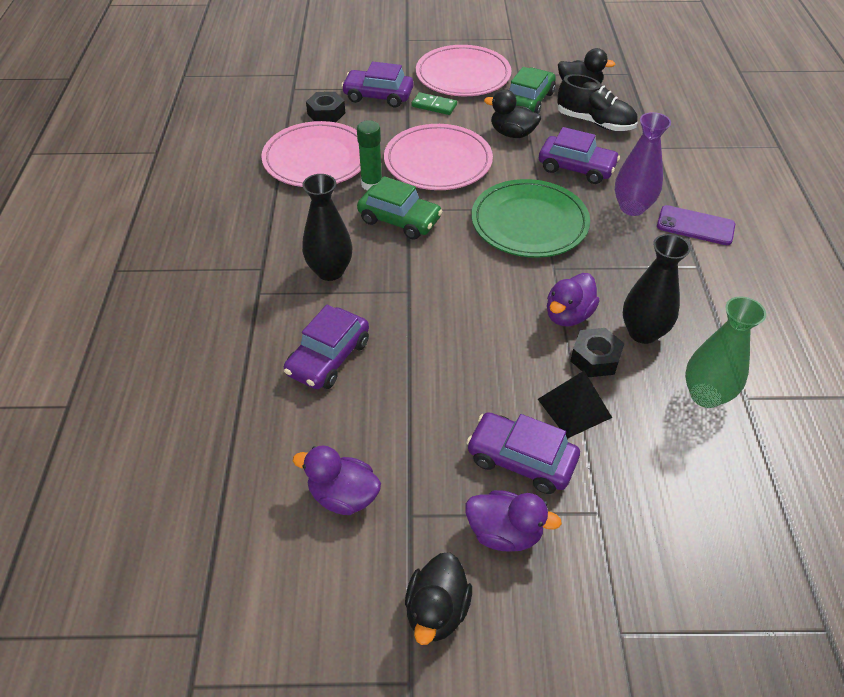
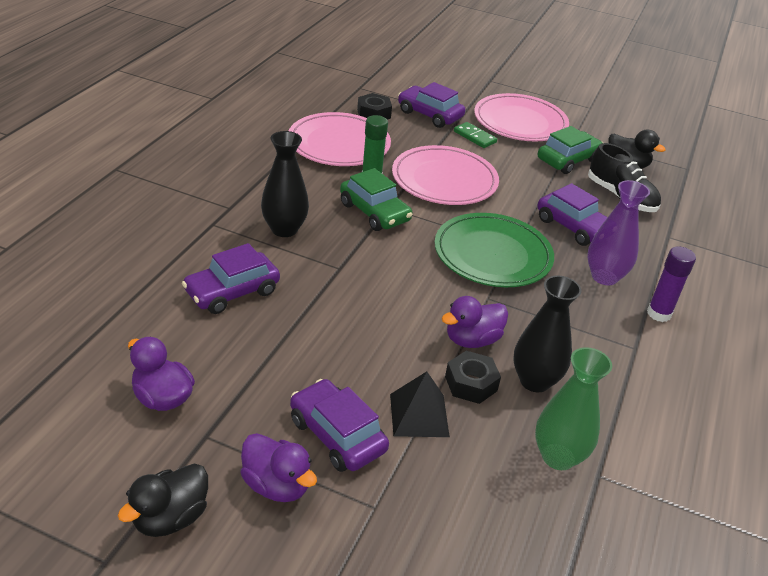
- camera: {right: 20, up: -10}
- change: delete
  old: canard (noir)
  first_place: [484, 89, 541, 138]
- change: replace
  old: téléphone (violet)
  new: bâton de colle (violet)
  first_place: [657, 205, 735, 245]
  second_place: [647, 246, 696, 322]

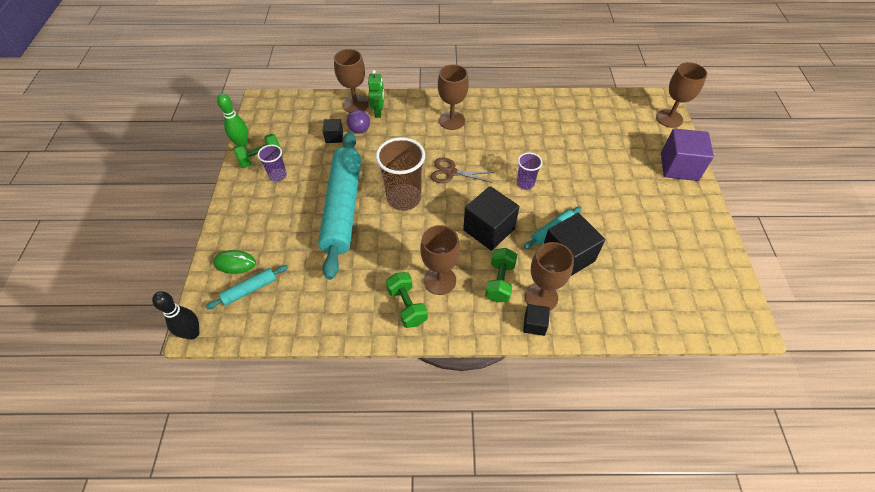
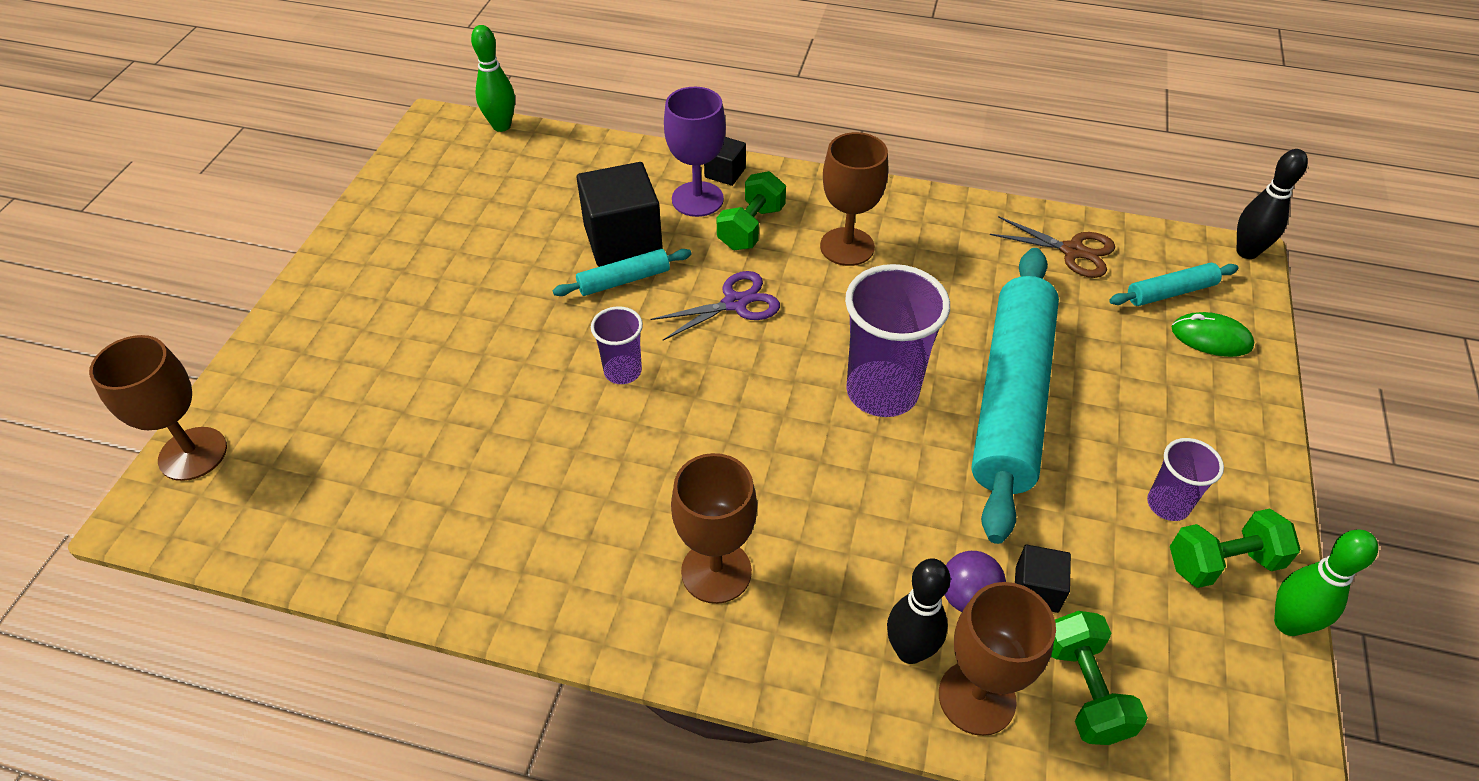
- camera: {right: -165, up: -5}
- change: replace
  old: robot (vert)
  new: quille (noir)
  first_place: [368, 70, 384, 118]
  second_place: [887, 559, 951, 664]
- change: recolor
  old: gobelet (marron)
  new: gobelet (violet)
  first_place: [376, 137, 425, 211]
  second_place: [845, 264, 950, 417]
- change: move
  old: haltère (vert)
  first_place: [386, 272, 428, 328]
  second_place: [1051, 611, 1148, 745]
- change: move
  old: ciseaux (marron)
  first_place: [431, 158, 494, 183]
  second_place: [990, 216, 1115, 278]
- change: replace
  old: cube (noir)
  new: ciseaux (violet)
  first_place: [463, 186, 519, 251]
  second_place: [650, 271, 780, 340]
- change: recolor
  old: verre à pied (marron)
  new: verre à pied (violet)
  first_place: [525, 242, 574, 311]
  second_place: [664, 87, 726, 217]
- change: delete
  old: cube (violet)
  first_place: [661, 128, 714, 181]
- change: insert
  new: quille (vert)
  second_place: [471, 25, 515, 132]

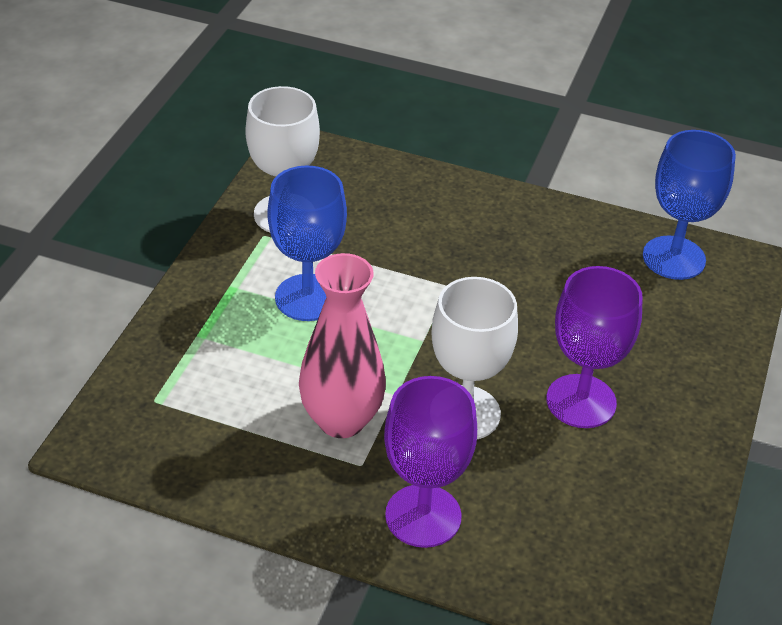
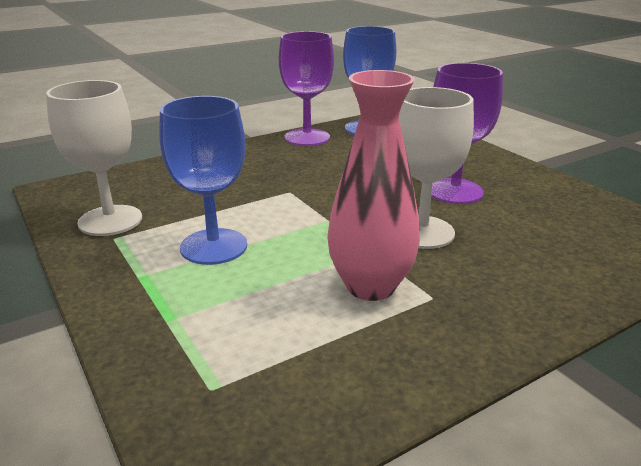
- camera: {right: -50, up: -15}
- change: move
  old: verre à pied (violet)
  first_place: [384, 376, 477, 548]
  second_place: [279, 31, 334, 146]

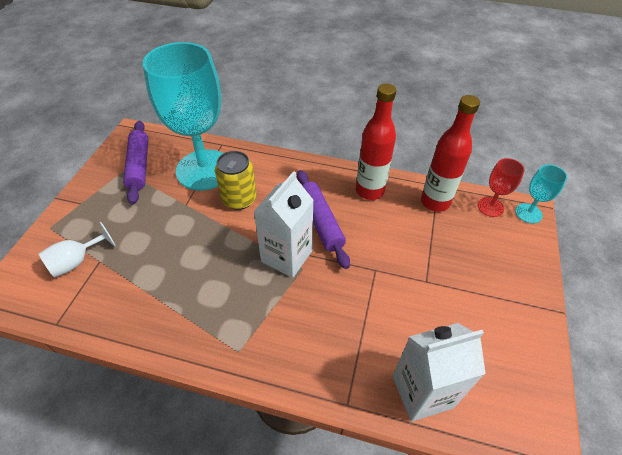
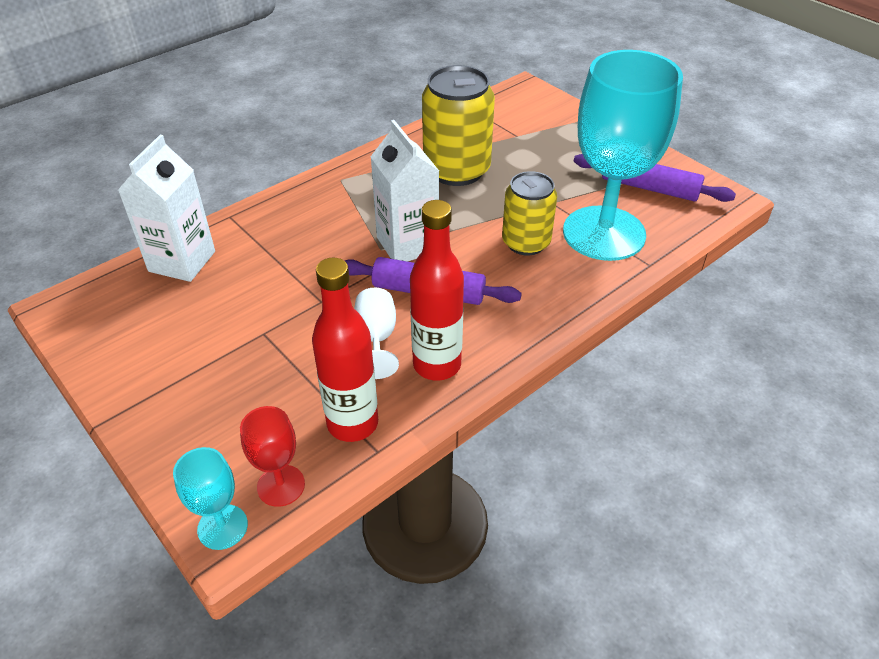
- camera: {right: 125, up: -5}
- change: move
  old: verre à pied (blanc)
  first_place: [39, 222, 116, 278]
  second_place: [354, 288, 399, 379]
- change: insert
  new: canette (jaune)
  second_place: [422, 65, 495, 186]

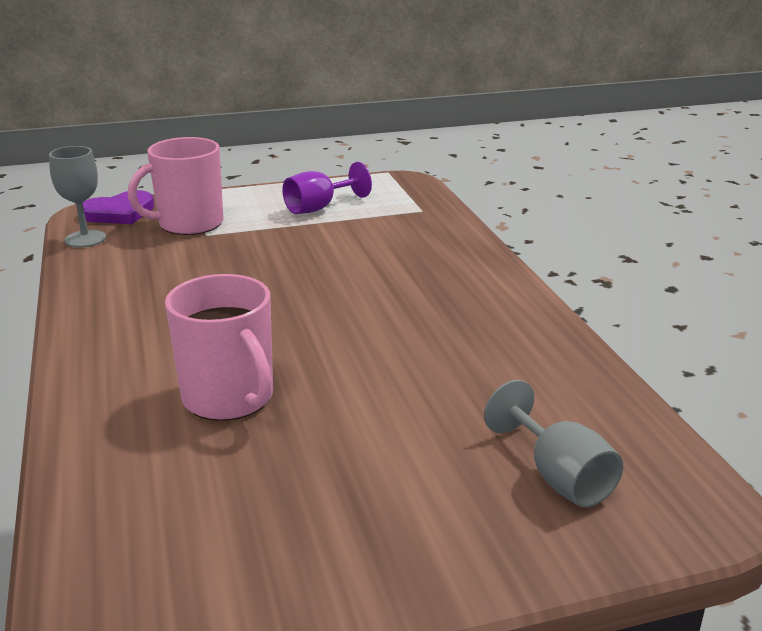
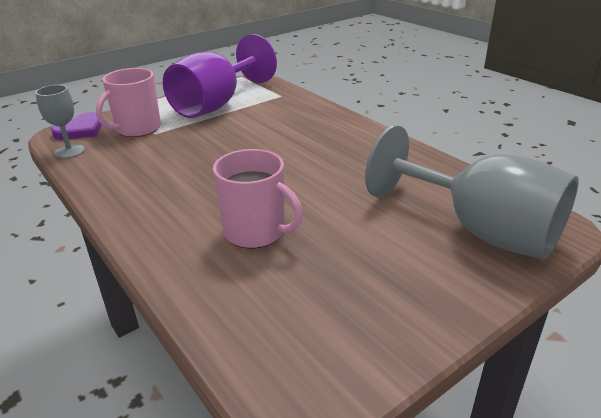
- camera: {right: -20, up: 5}
- change: resize
  old: verre à pied (violet)
  first_place: [282, 162, 372, 214]
  second_place: [163, 34, 277, 118]
  factor: 2.13
- change: resize
  old: verre à pied (gris)
  first_place: [484, 380, 623, 507]
  second_place: [365, 125, 579, 260]
  factor: 2.13

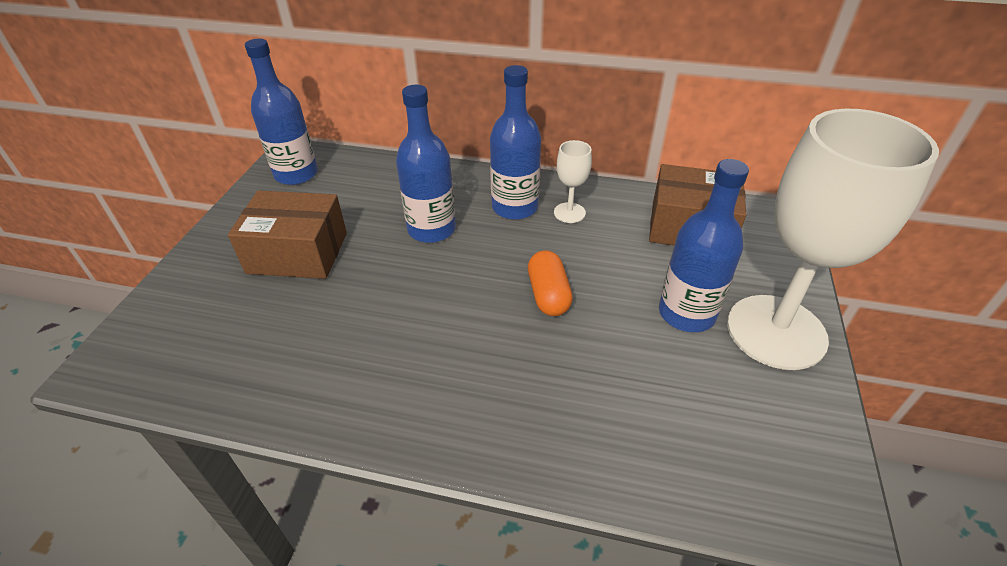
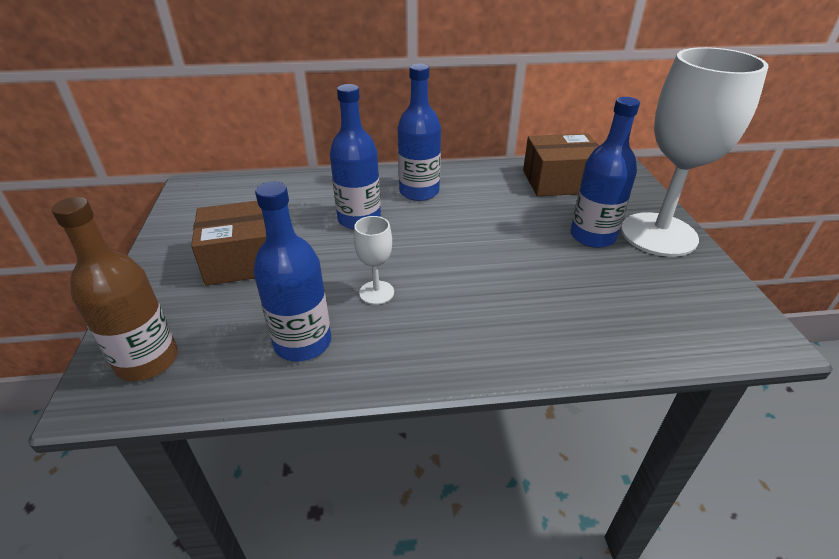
- camera: {right: -20, up: -5}
- change: move
  old: bouteille (bleu)
  first_place: [245, 39, 318, 185]
  second_place: [254, 182, 331, 361]
- change: delete
  old: gélule (orange)
  first_place: [528, 250, 573, 316]
- change: move
  old: verre à pied (blanc)
  first_place: [554, 140, 592, 223]
  second_place: [354, 216, 394, 305]
- change: insert
  new: bouteille (marron)
  second_place: [52, 197, 178, 381]

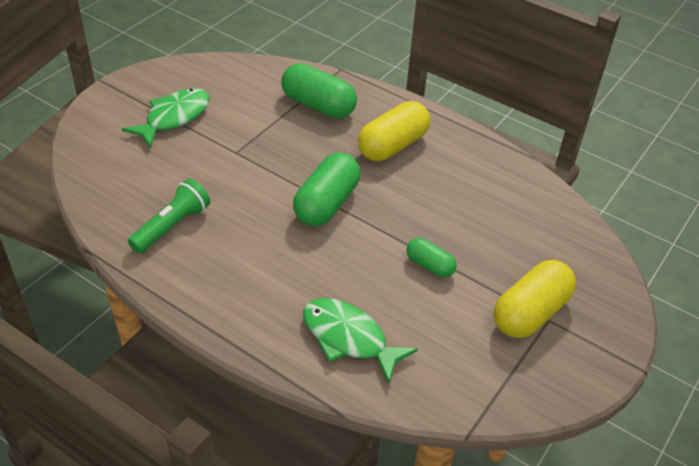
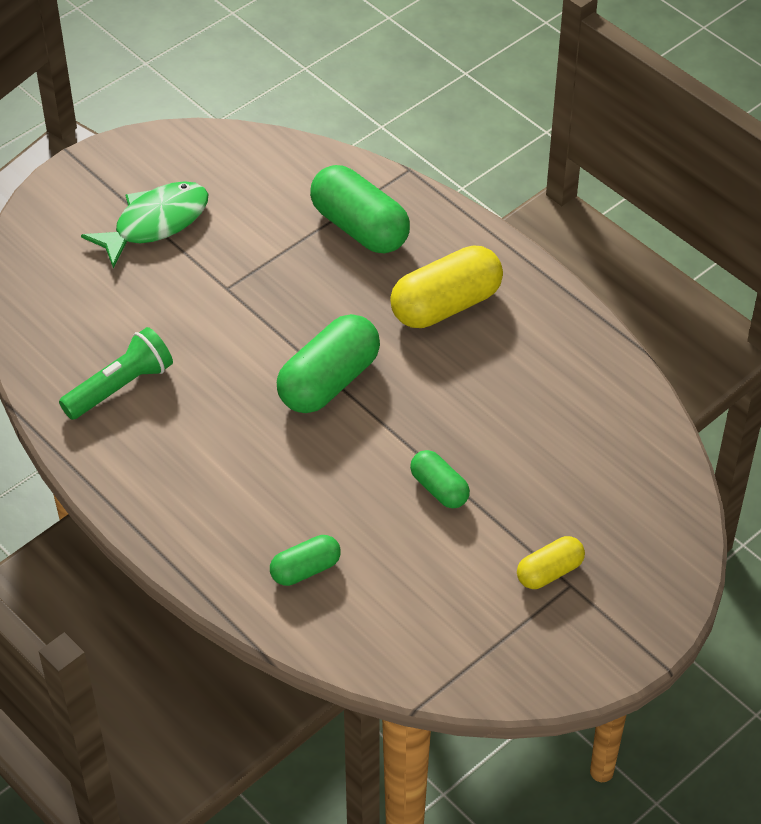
- camera: {right: 15, up: 5}
- change: replace
  old: poisson (vert)
  new: gélule (vert)
  first_place: [303, 298, 418, 383]
  second_place: [270, 535, 341, 586]
- change: resize
  old: gélule (jaune)
  first_place: [494, 260, 576, 338]
  second_place: [517, 536, 585, 589]
  factor: 0.56

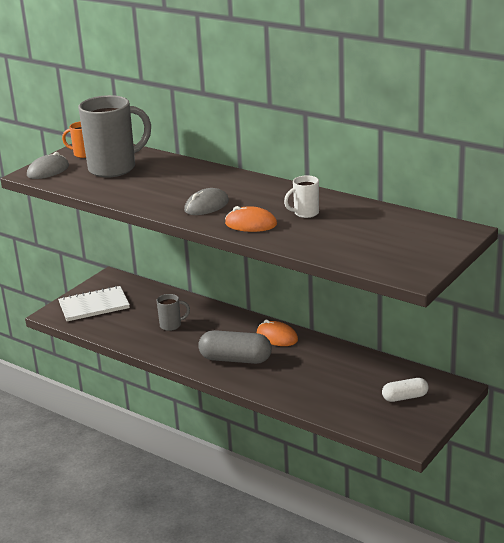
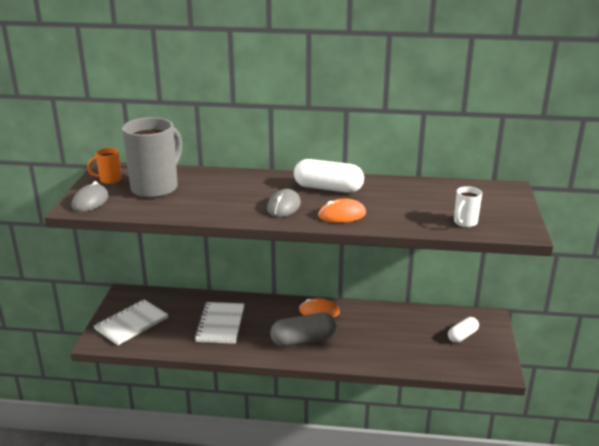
- camera: {right: -30, up: 0}
- change: replace
  old: tasse (gris)
  new: carnet (blanc)
  first_place: [157, 294, 190, 331]
  second_place: [194, 302, 244, 344]
- change: move
  old: tasse (blanc)
  first_place: [284, 175, 319, 218]
  second_place: [454, 186, 482, 227]
- change: insert
  new: gélule (blanc)
  second_place: [294, 159, 364, 193]

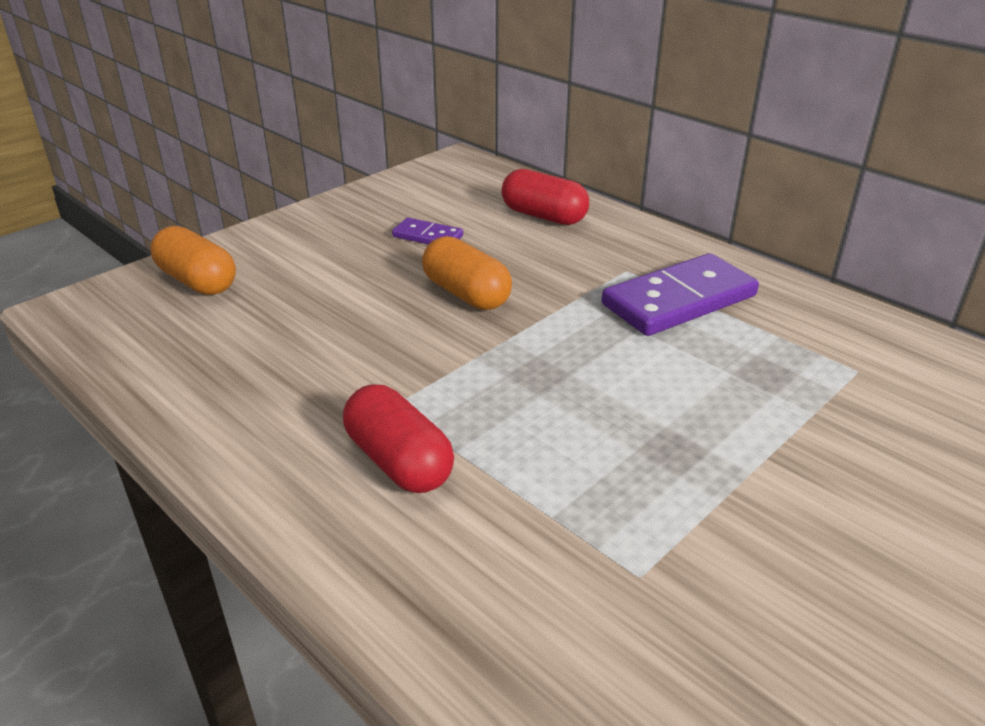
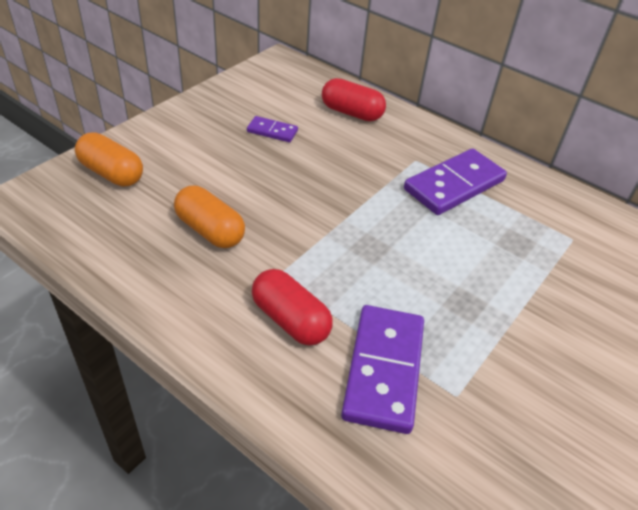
- camera: {right: -10, up: 10}
- change: move
  old: gélule (orange)
  first_place: [422, 236, 512, 310]
  second_place: [174, 186, 245, 248]
- change: insert
  new: domino (violet)
  second_place: [341, 305, 424, 434]

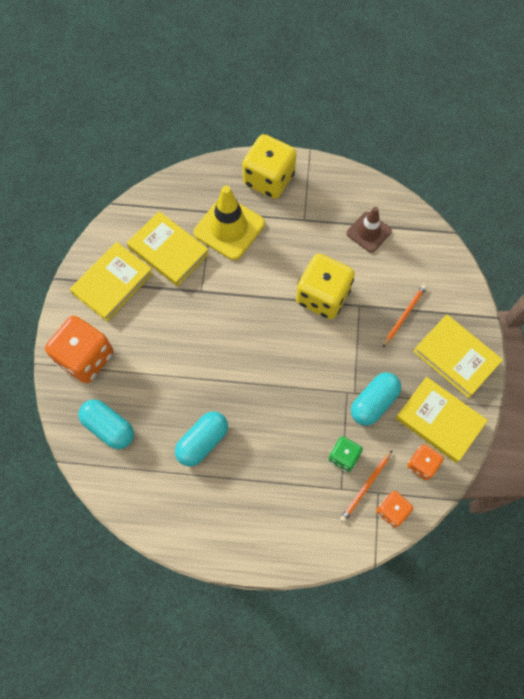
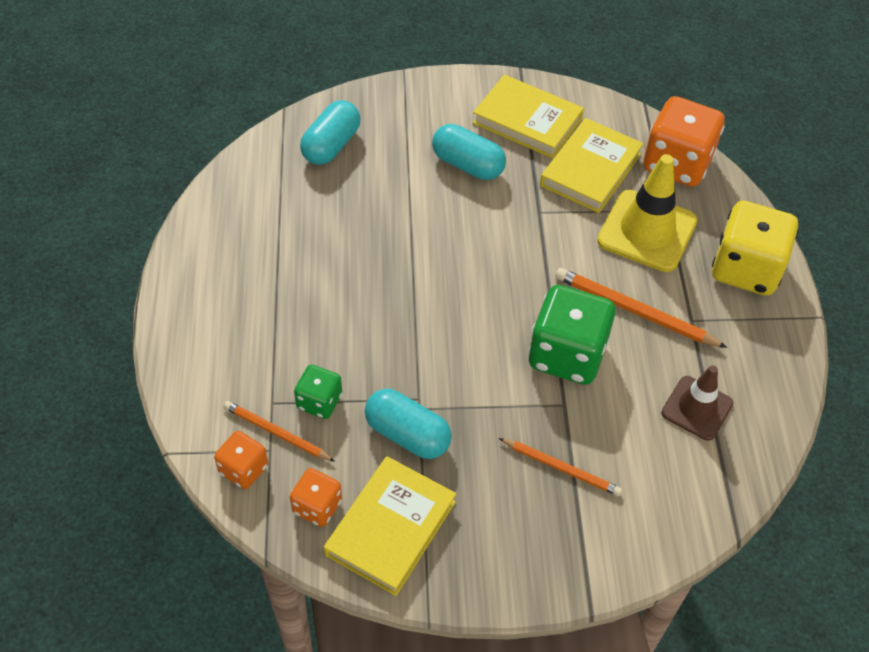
- camera: {right: 80, up: -15}
- change: move
  old: dé (orange)
  first_place: [45, 316, 113, 383]
  second_place: [643, 96, 725, 187]
- change: move
  old: gélule (turquoise)
  first_place: [175, 412, 228, 466]
  second_place: [432, 124, 506, 180]
- change: recolor
  old: dé (jaune)
  new: dé (vert)
  first_place: [296, 253, 355, 319]
  second_place: [528, 285, 615, 385]
- change: delete
  old: livre (jaune)
  first_place: [413, 315, 503, 398]
- change: insert
  new: crayon (orange)
  second_place: [555, 268, 727, 348]

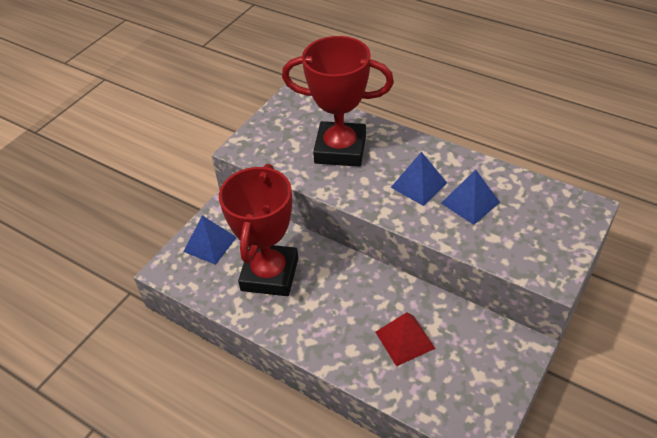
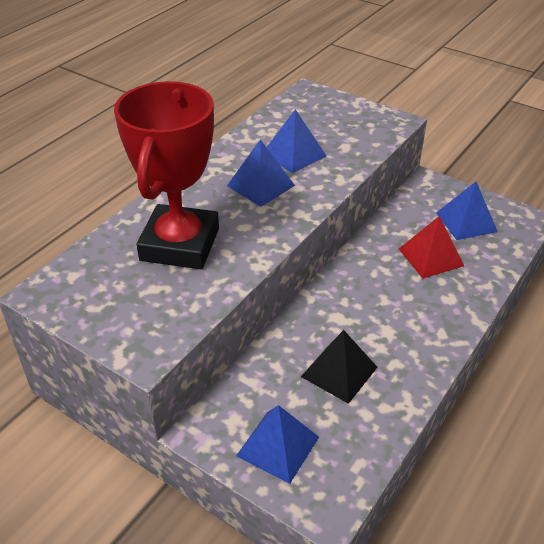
- camera: {right: -90, up: -5}
- change: replace
  old: trophée (rouge)
  new: pyramide (noir)
  first_place: [219, 164, 298, 296]
  second_place: [301, 330, 377, 404]
- change: insert
  new: pyramide (bleu)
  second_place: [436, 182, 498, 240]

